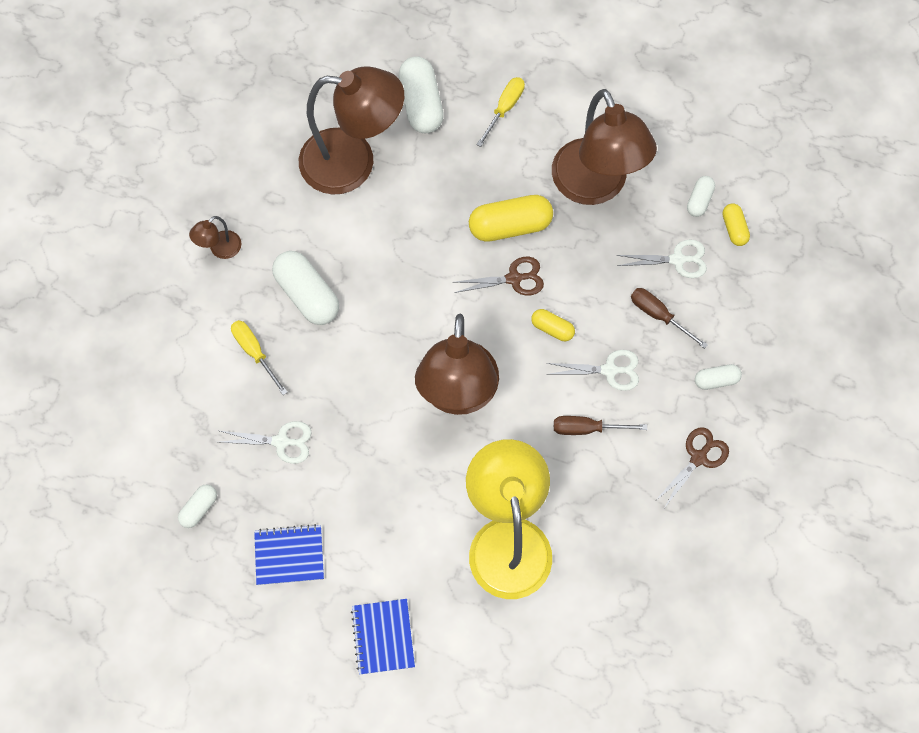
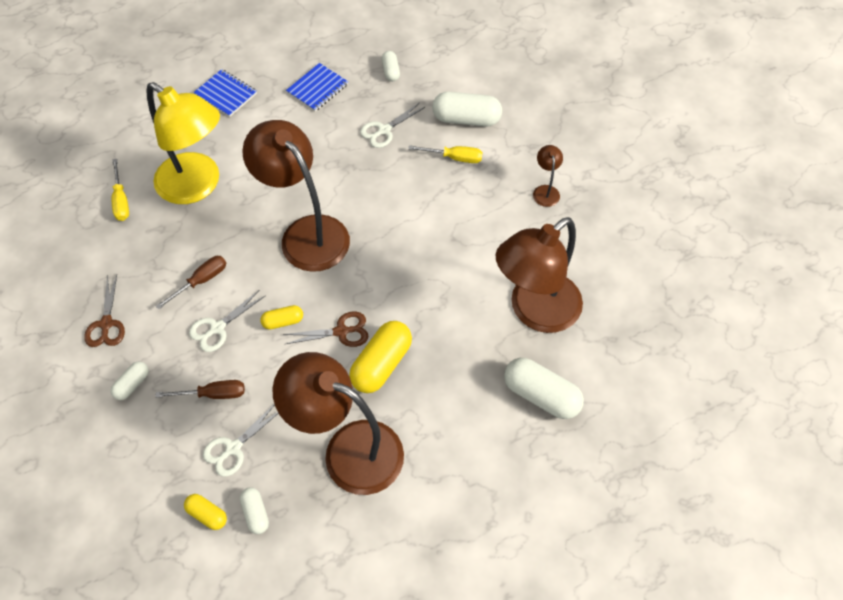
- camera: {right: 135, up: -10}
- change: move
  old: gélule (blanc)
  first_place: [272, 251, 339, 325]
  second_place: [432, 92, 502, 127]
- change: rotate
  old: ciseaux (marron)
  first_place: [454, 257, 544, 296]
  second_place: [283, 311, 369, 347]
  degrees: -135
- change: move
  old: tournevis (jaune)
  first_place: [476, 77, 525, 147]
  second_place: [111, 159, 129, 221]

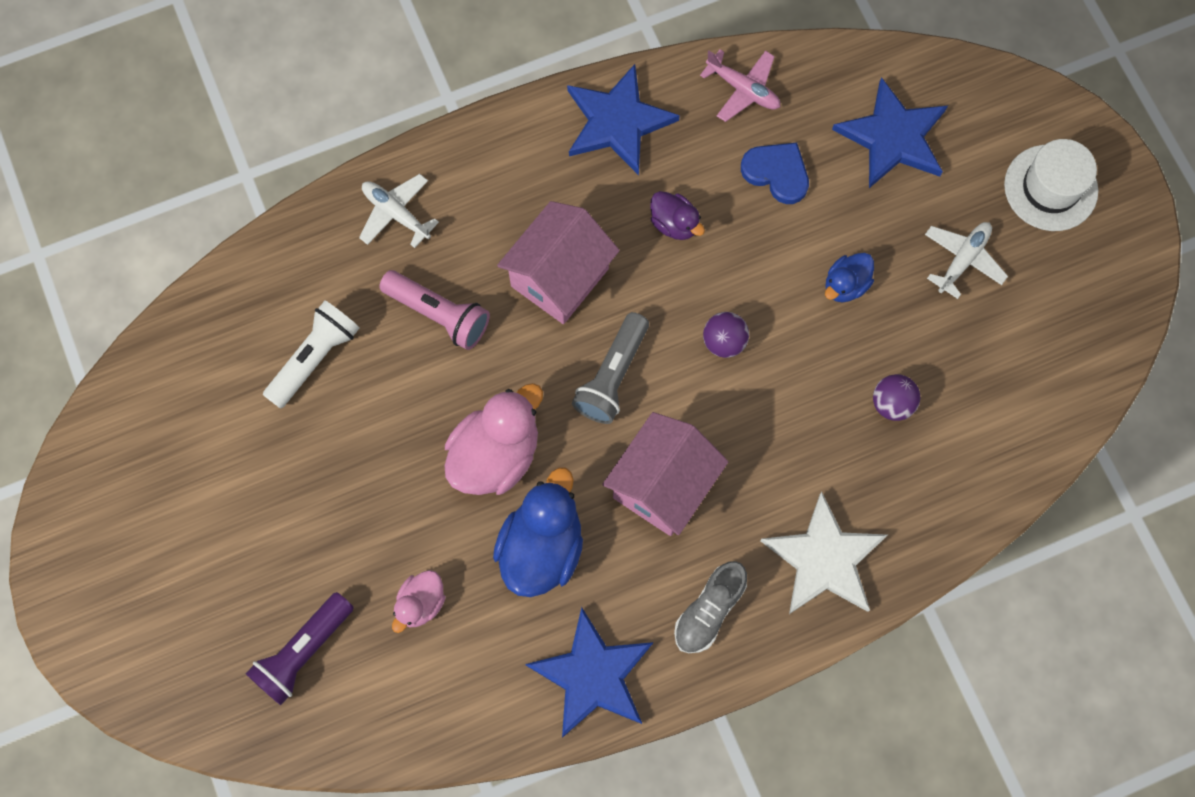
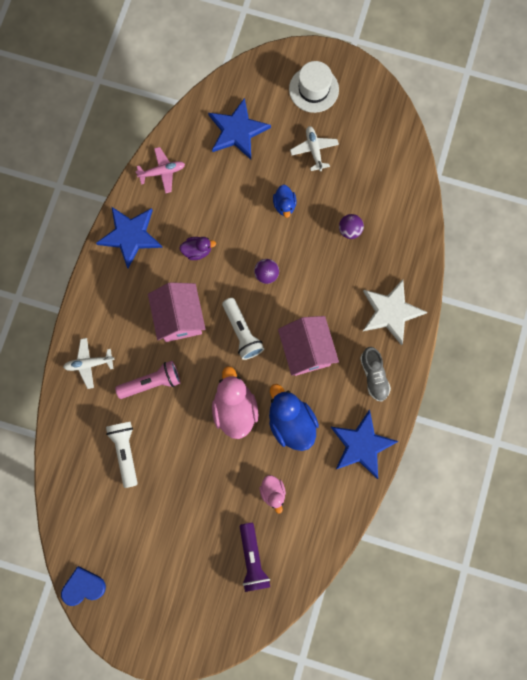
- camera: {right: -50, up: 5}
- change: recolor
  old: lampe de poche (gris)
  new: lampe de poche (blanc)
  first_place: [572, 312, 649, 424]
  second_place: [222, 298, 264, 360]
- change: move
  old: cœur (bleu)
  first_place: [741, 143, 809, 204]
  second_place: [61, 566, 106, 606]

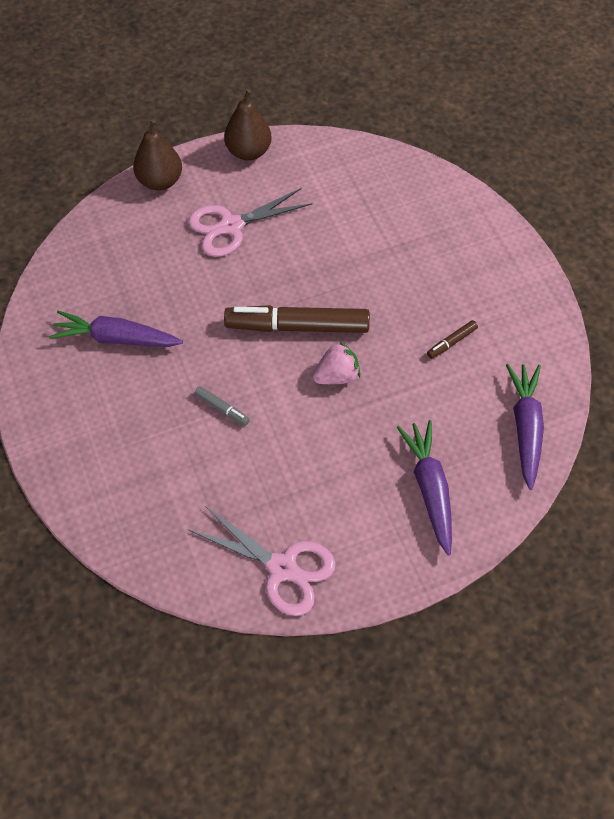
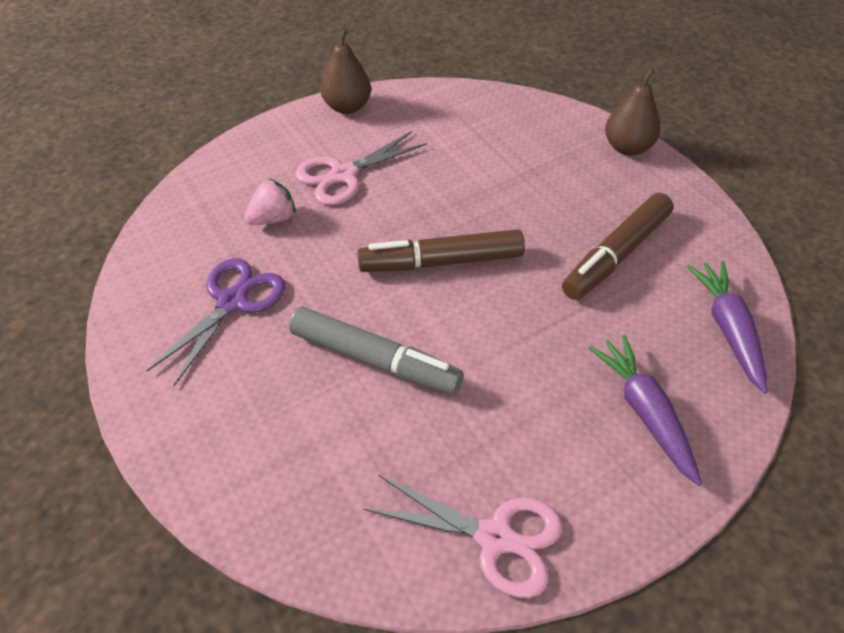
- camera: {right: -10, up: -10}
- change: replace
  old: carotte (violet)
  new: ciseaux (violet)
  first_place: [49, 311, 183, 347]
  second_place: [146, 258, 286, 386]
- change: move
  old: poire (marron)
  first_place: [133, 119, 182, 191]
  second_place: [605, 68, 660, 156]
- change: resize
  old: feutre (gris)
  first_place: [195, 386, 250, 426]
  second_place: [289, 306, 463, 395]
  factor: 2.37
- change: move
  old: fraise (rose)
  first_place: [313, 341, 360, 384]
  second_place: [244, 178, 296, 225]
- change: resize
  old: feutre (marron)
  first_place: [427, 320, 478, 359]
  second_place: [562, 193, 673, 300]
  factor: 2.37

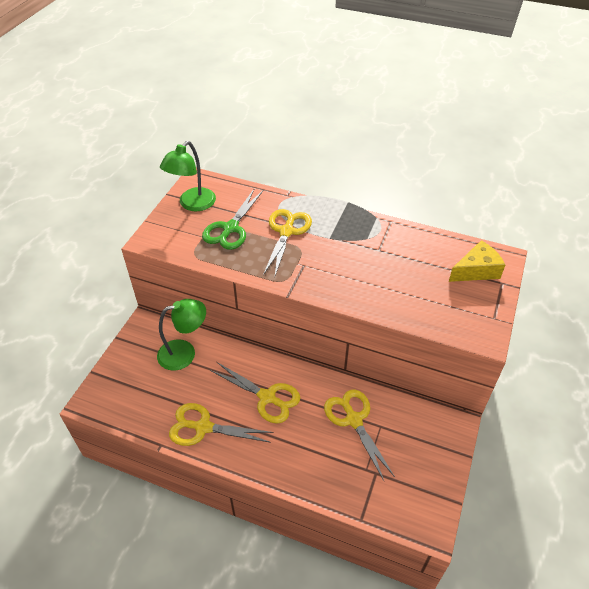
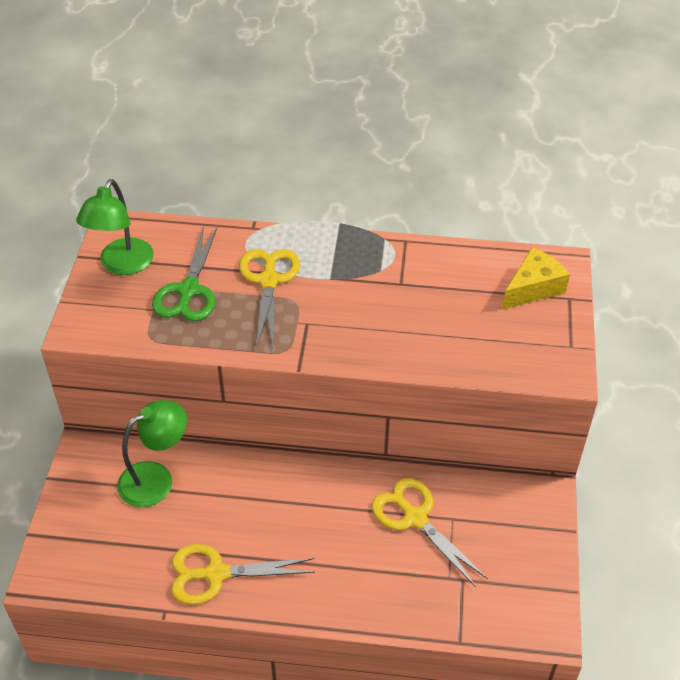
- camera: {right: -15, up: 0}
- change: delete
  old: ciseaux (jaune)
  first_place: [210, 362, 301, 424]

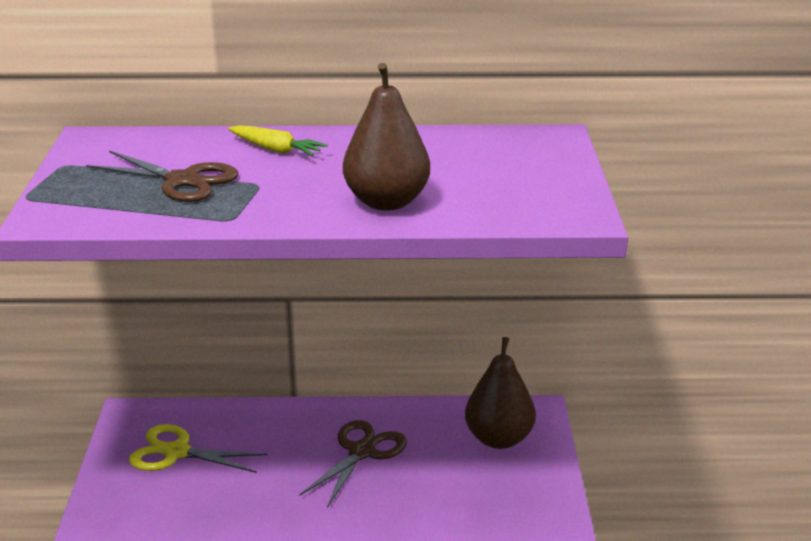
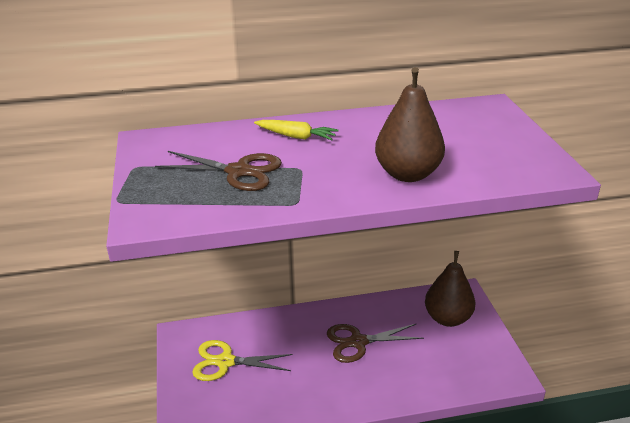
- camera: {right: -10, up: 5}
- change: rotate
  old: ciseaux (marron)
  first_place: [299, 420, 407, 508]
  second_place: [327, 323, 424, 363]
  degrees: -120

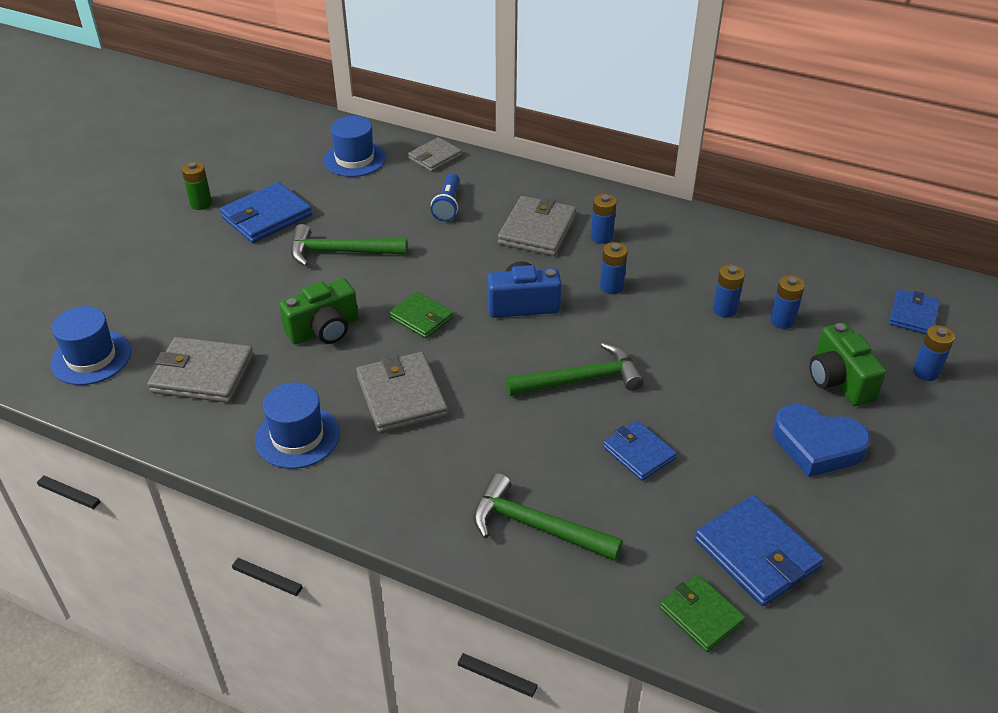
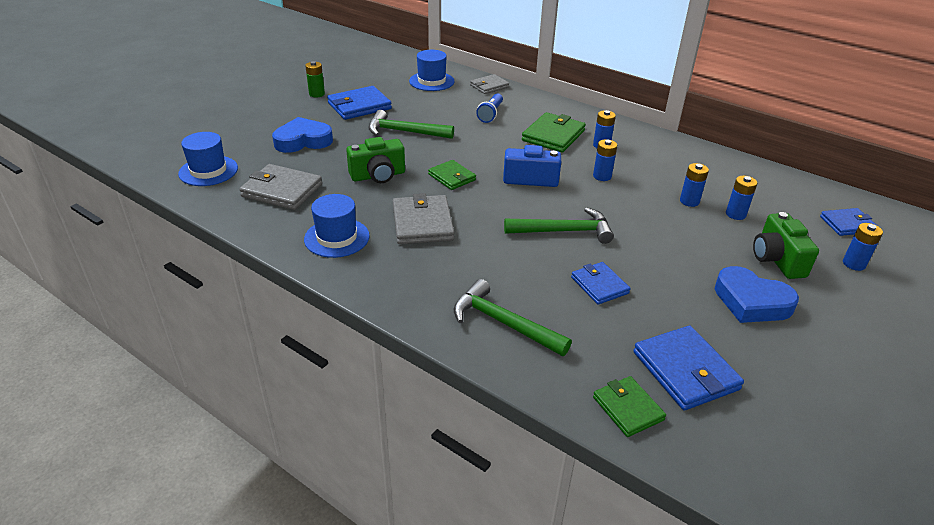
- camera: {right: 10, up: -5}
- change: recolor
  old: portefeuille (gris)
  new: portefeuille (vert)
  first_place: [498, 196, 576, 256]
  second_place: [522, 112, 586, 153]
- change: rotate
  old: portefeuille (bleu)
  first_place: [889, 289, 940, 334]
  second_place: [820, 208, 876, 236]
  degrees: 45
- change: insert
  new: cœur (bleu)
  second_place: [272, 117, 333, 153]

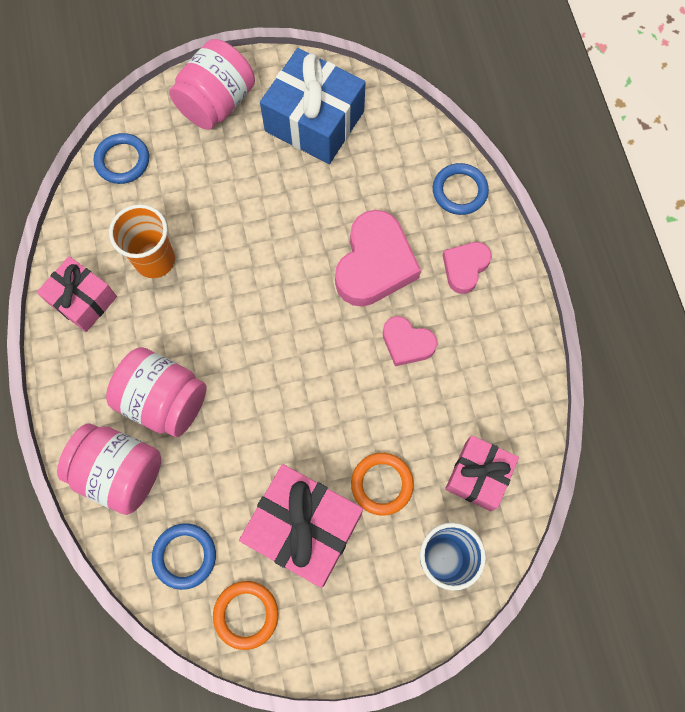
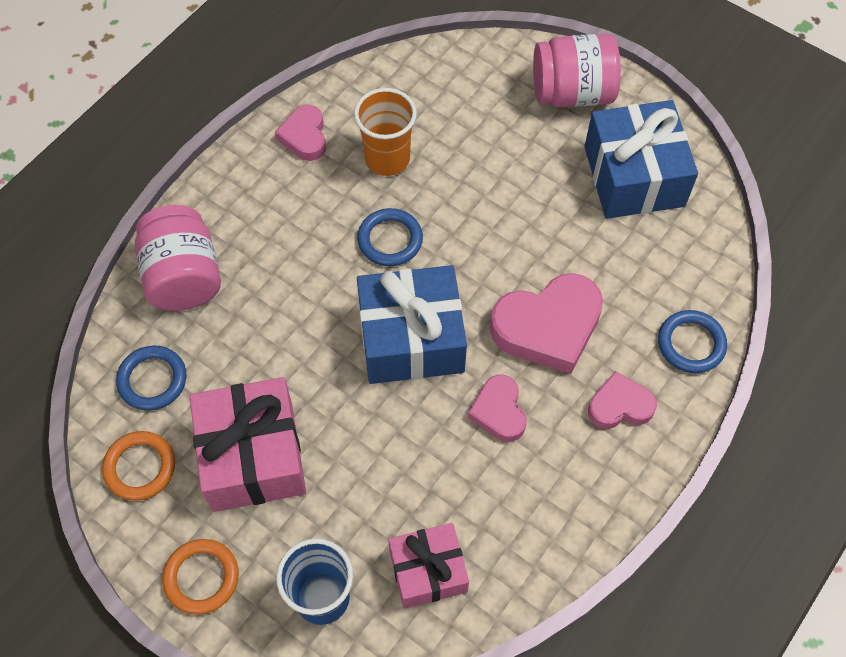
- camera: {right: 50, up: -10}
- change: replace
  old: cadeau (rose)
  new: cœur (rose)
  first_place: [37, 256, 117, 332]
  second_place: [275, 105, 326, 161]
- change: move
  old: anneau (bleu)
  first_place: [94, 133, 149, 184]
  second_place: [357, 208, 423, 266]
- change: delete
  old: bocal (rose)
  first_place: [106, 347, 207, 437]
- change: move
  old: anneau (orange)
  first_place: [351, 453, 414, 516]
  second_place: [162, 539, 239, 615]
- change: insert
  new: cadeau (bleu)
  second_place: [357, 265, 467, 384]

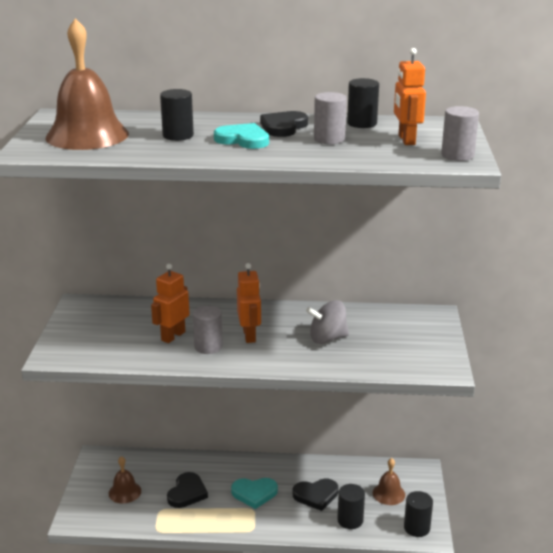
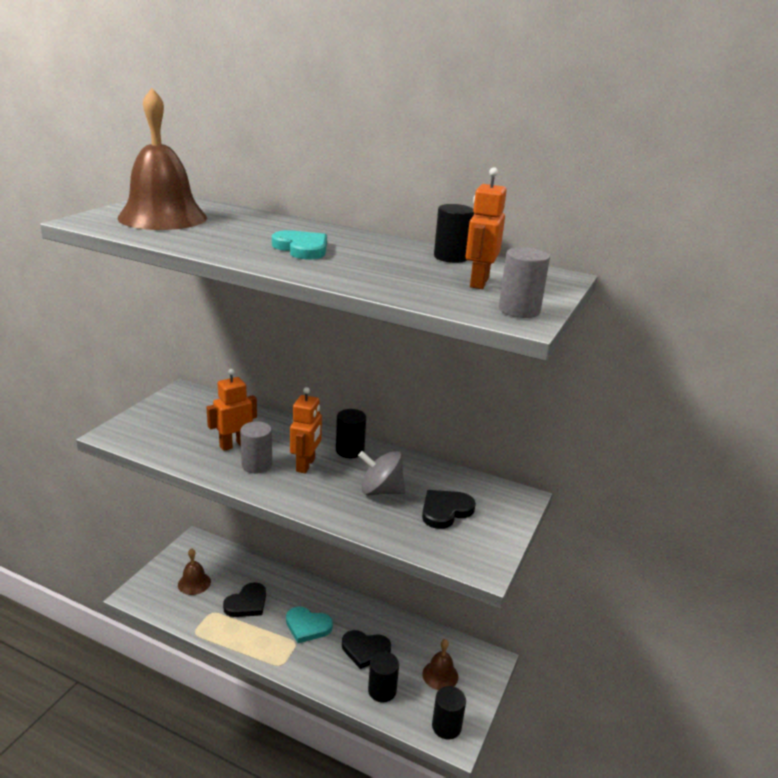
- camera: {right: 20, up: 0}
- change: move
  old: cylindre (noir)
  first_place: [160, 89, 194, 141]
  second_place: [336, 409, 366, 458]
- change: move
  old: cœur (noir)
  first_place: [260, 111, 308, 137]
  second_place: [422, 490, 476, 529]
- change: delete
  old: cylindre (gris)
  first_place: [314, 92, 347, 144]

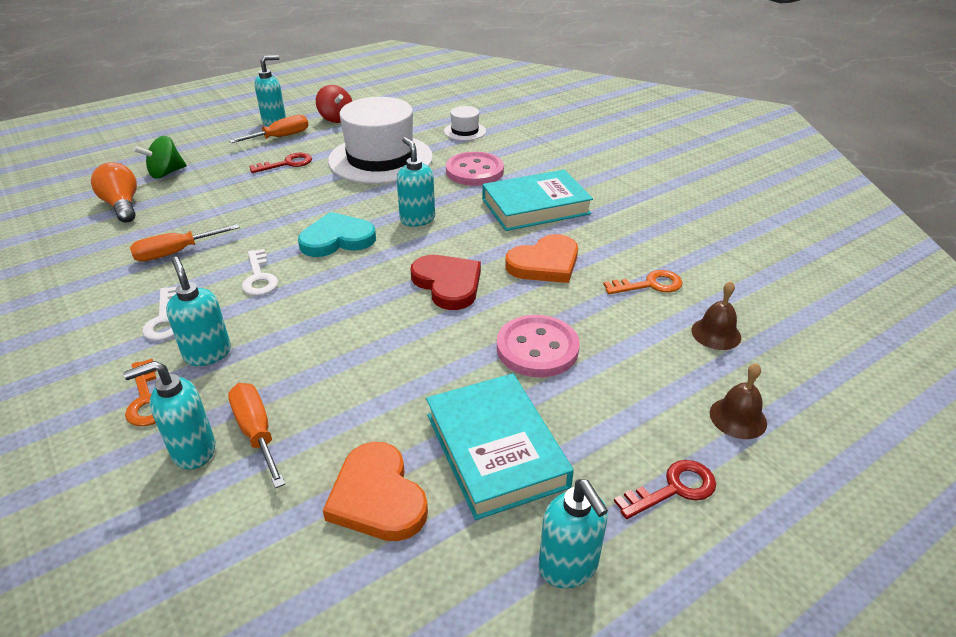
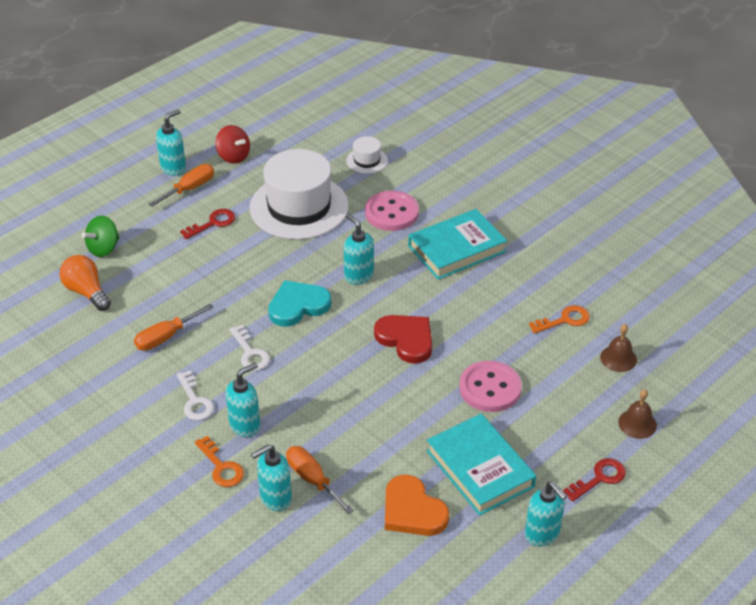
- camera: {right: -10, up: 5}
- change: rotate
  old: distributeur de savon (turquoise)
  first_place: [166, 257, 231, 366]
  second_place: [226, 363, 260, 437]
  degrees: 90
- change: delete
  old: cœur (orange)
  first_place: [505, 234, 578, 283]

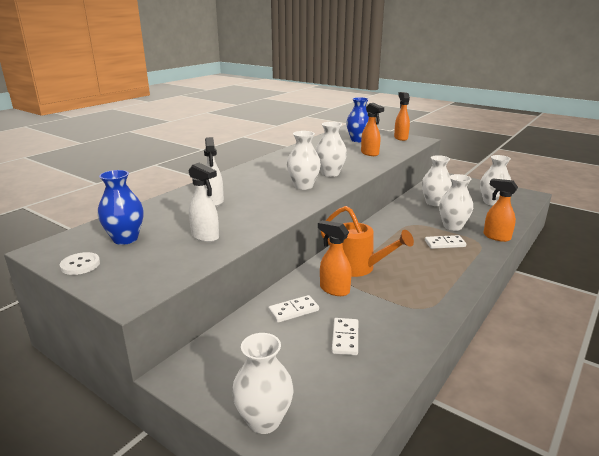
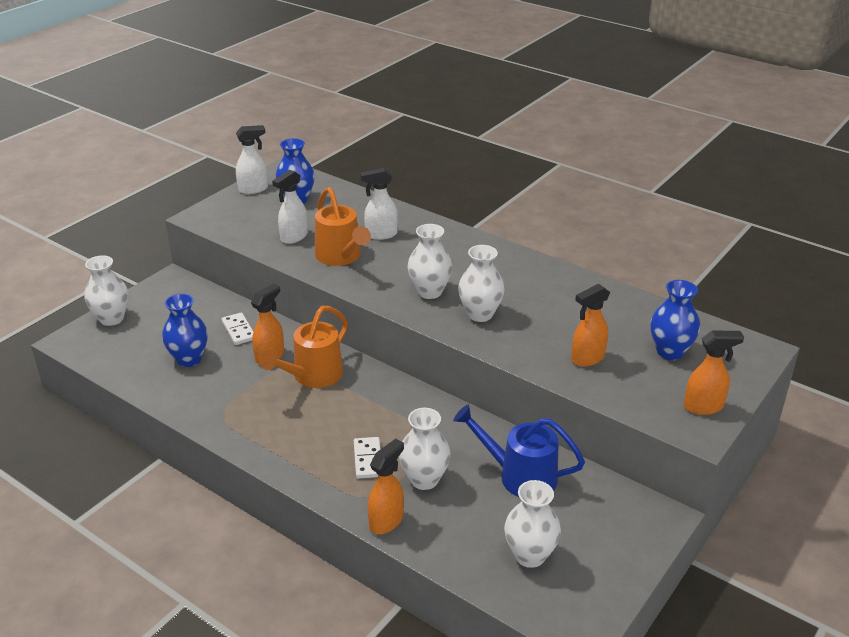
- camera: {right: 90, up: 10}
- change: replace
  old: bouton (blanc)
  new: vaporisateur (blanc)
  first_place: [60, 252, 100, 275]
  second_place: [236, 125, 268, 194]
- change: replace
  old: domino (blanc)
  new: vase (bleu)
  first_place: [332, 318, 358, 355]
  second_place: [162, 294, 208, 367]
- change: replace
  old: vase (blanc)
  new: arrosoir (bleu)
  first_place: [422, 155, 452, 206]
  second_place: [453, 405, 585, 497]
- change: insert
  new: arrosoir (orange)
  second_place: [315, 187, 371, 266]

